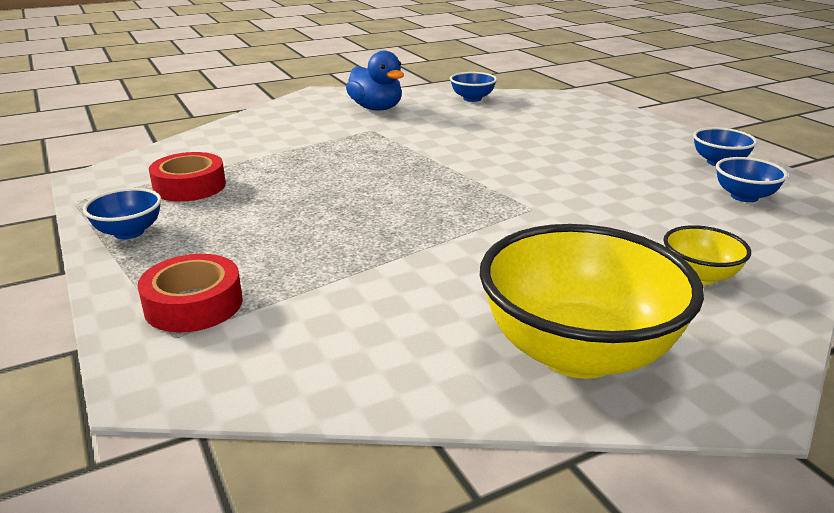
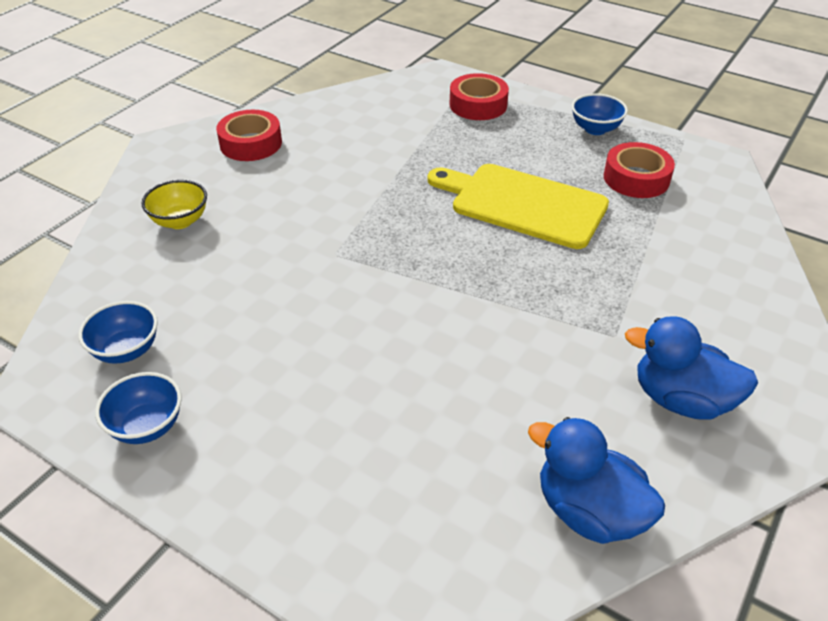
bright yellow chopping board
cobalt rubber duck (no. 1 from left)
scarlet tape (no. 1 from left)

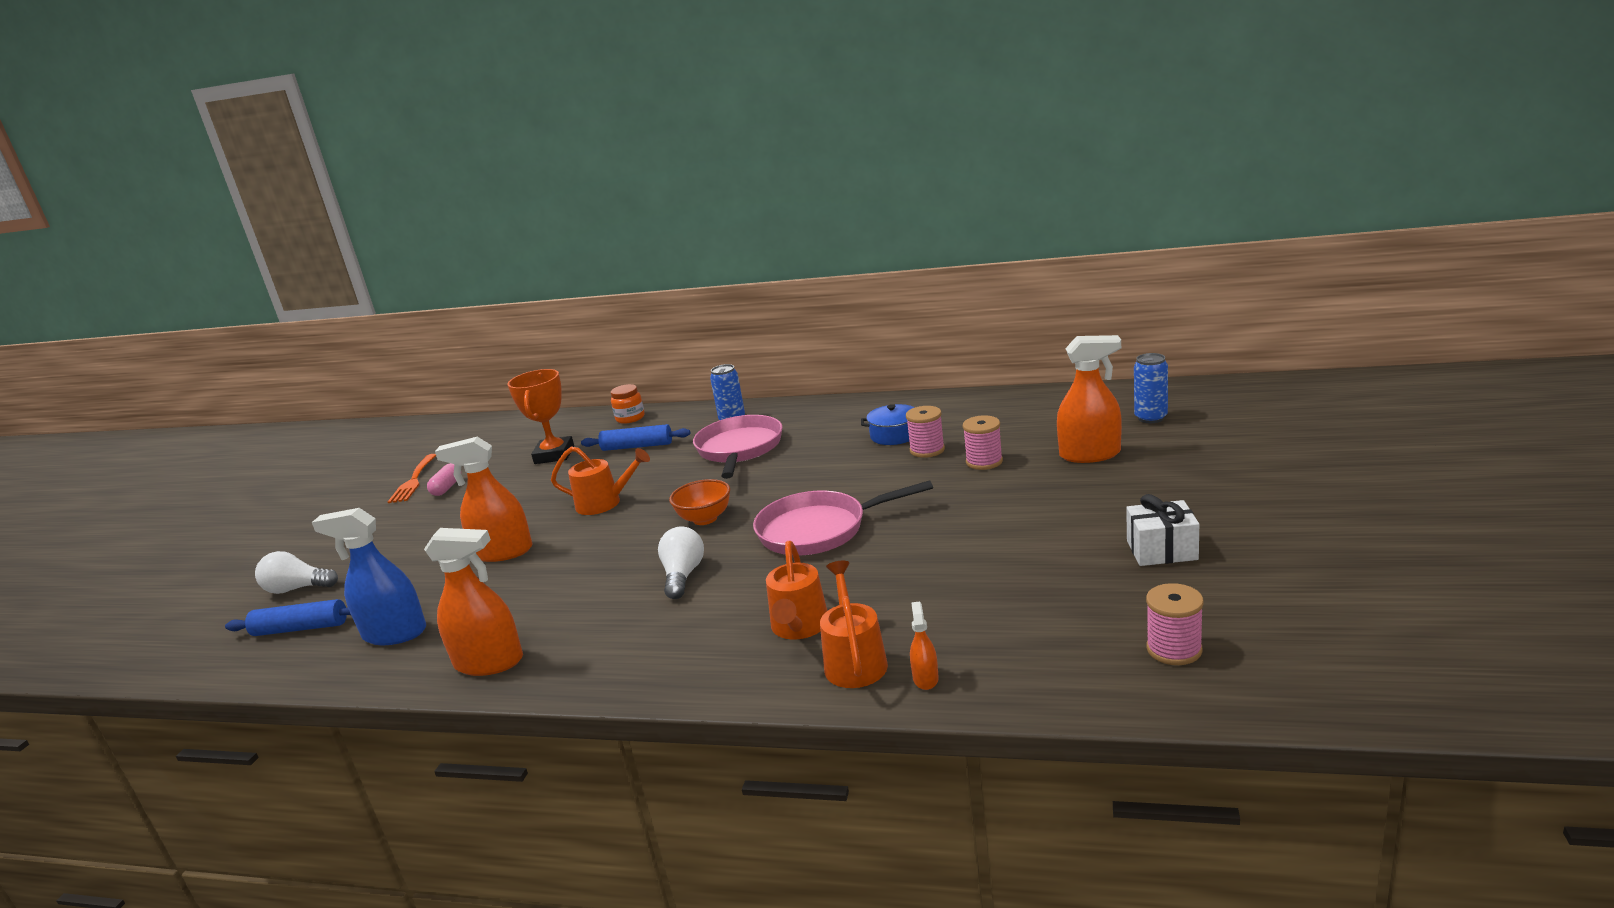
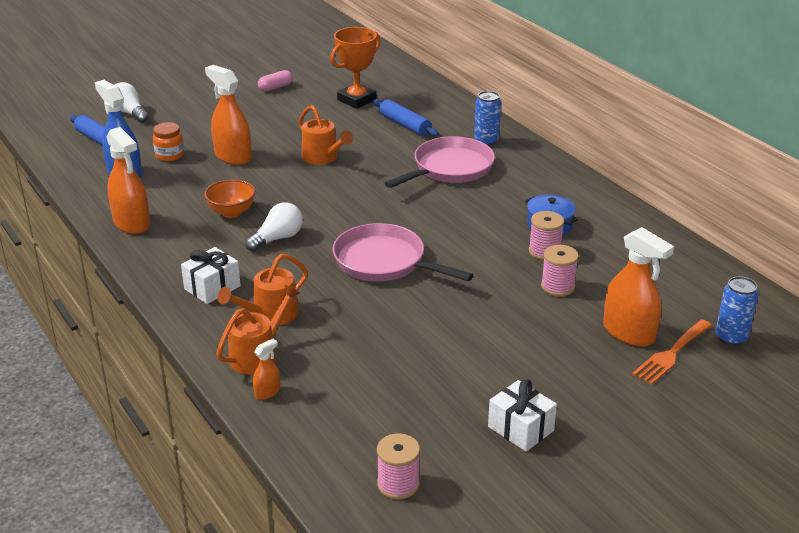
white gift (no. 1 from left)
orange fork
orange jam jar
orange deep dish

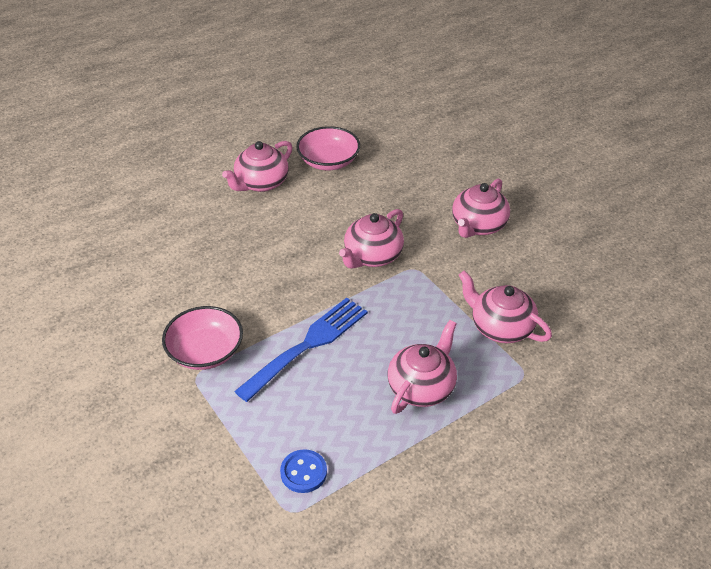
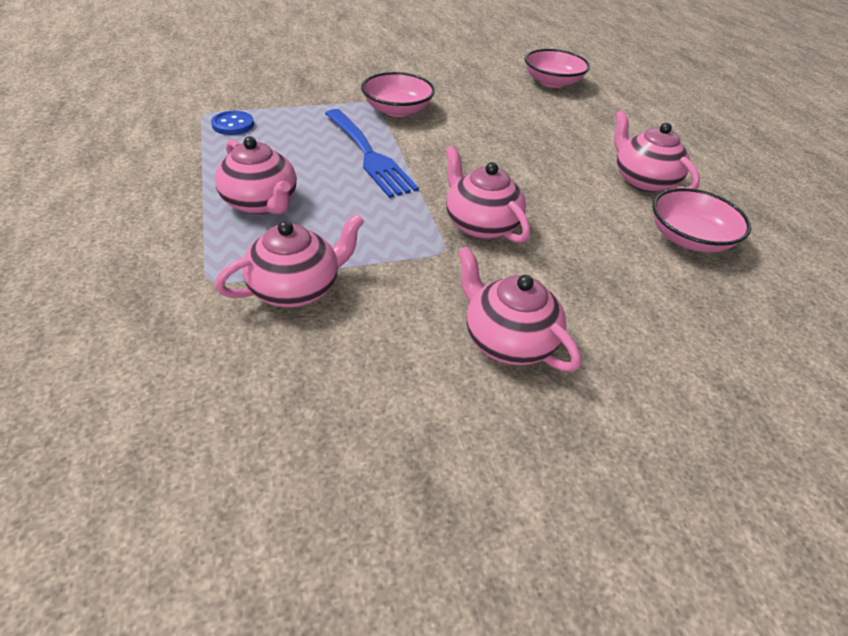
rosy deep dish (no. 2 from left)

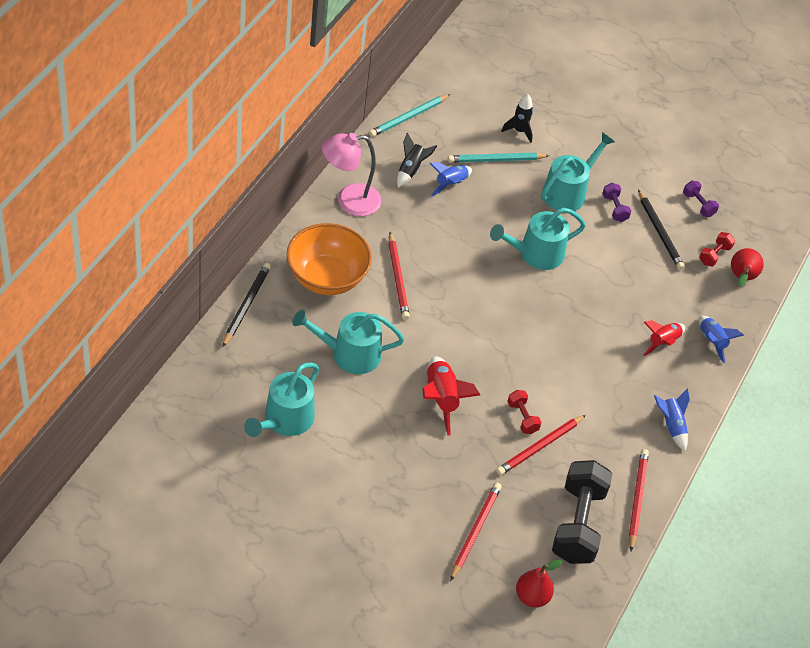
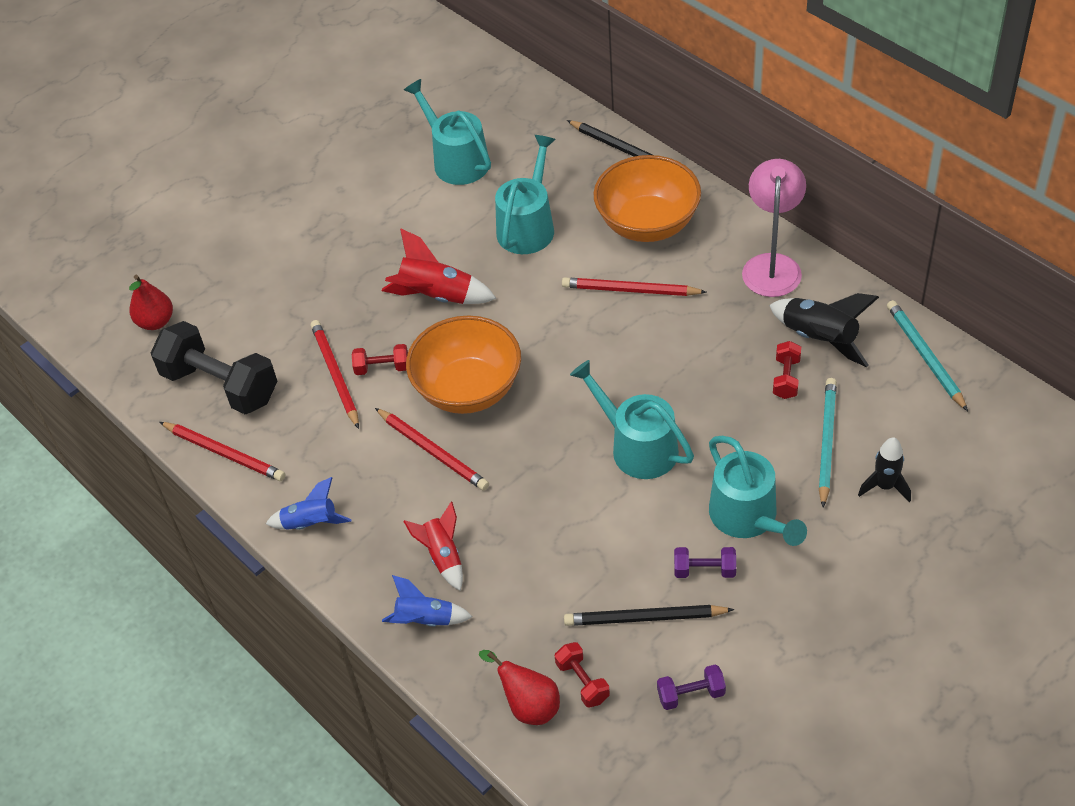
orange deep dish (no. 1 from left)
scarlet lead pencil (no. 3 from left)
scarlet free weight (no. 3 from left)
aqua watering pot (no. 3 from left)
ebony toy rocket (no. 1 from left)

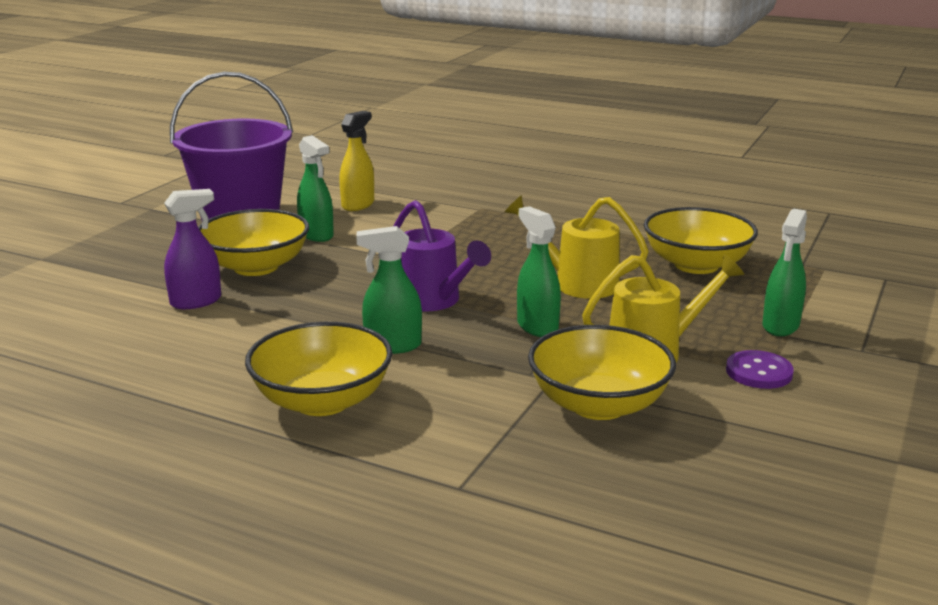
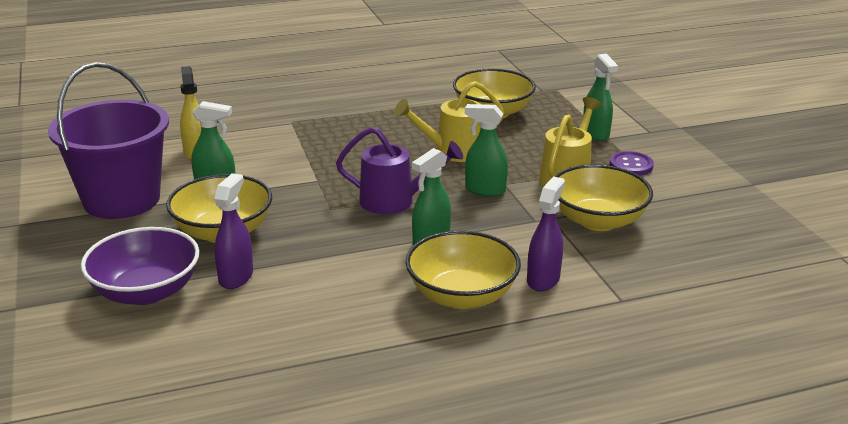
violet deep dish
violet spray bottle (no. 2 from left)

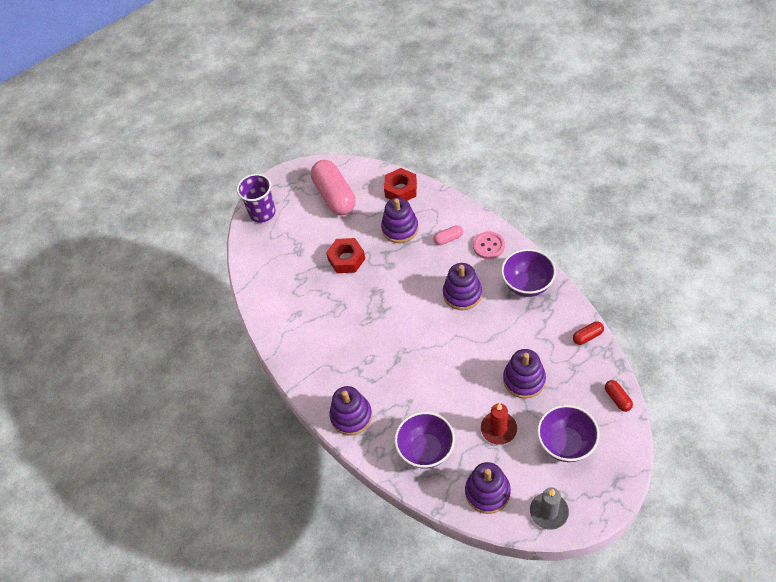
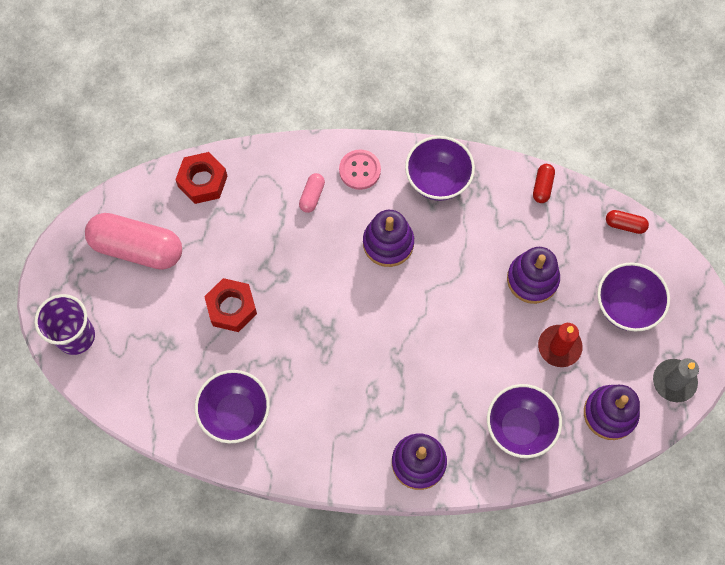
violet stacking rings (no. 2 from left in the first image)
violet deep dish (no. 1 from left)

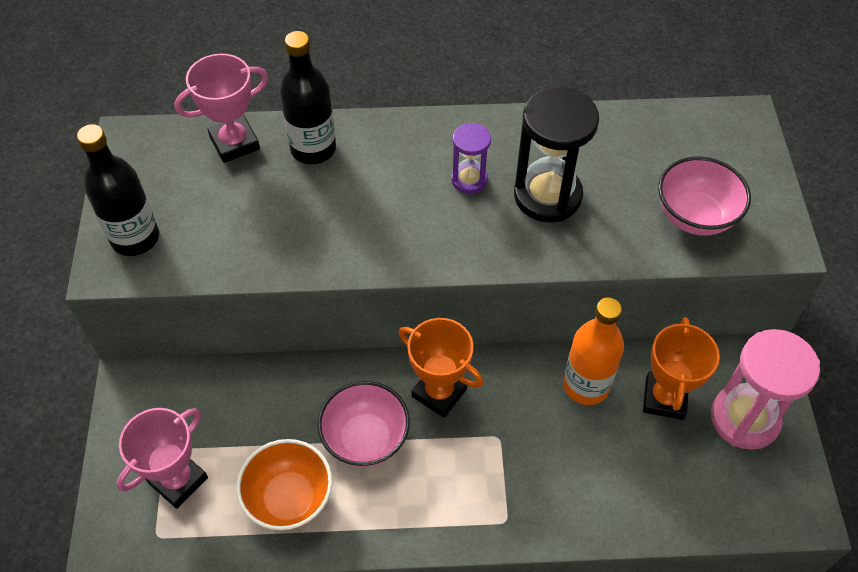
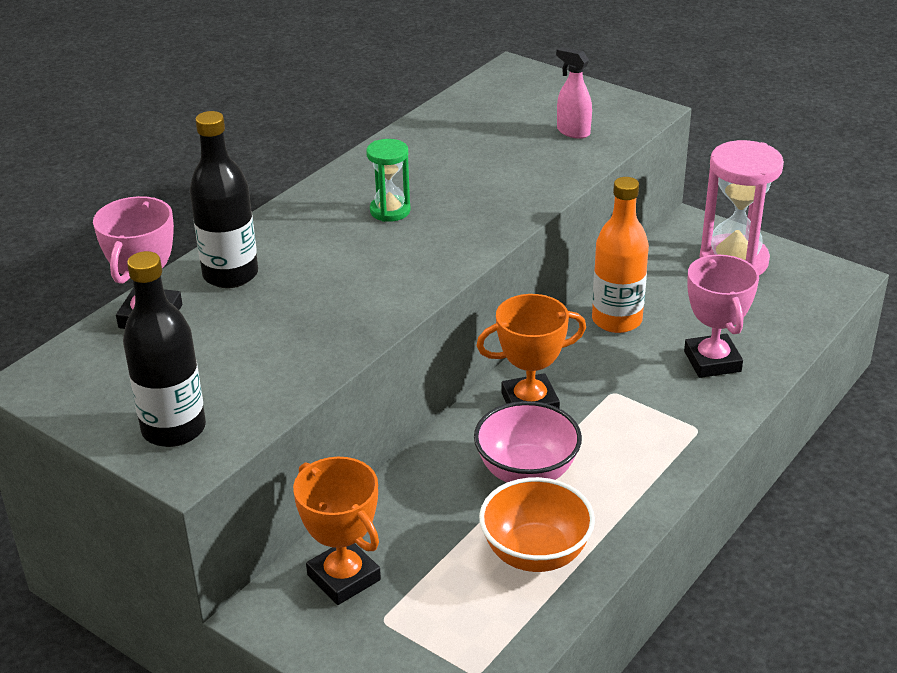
ebony hourglass
rosy trophy (no. 2 from left)
orange trophy (no. 1 from left)
rosy spray bottle
green hourglass

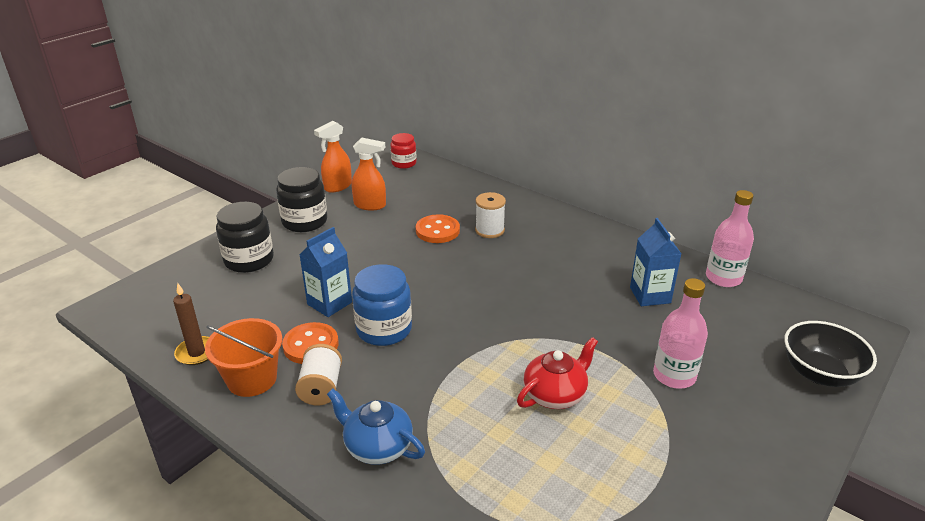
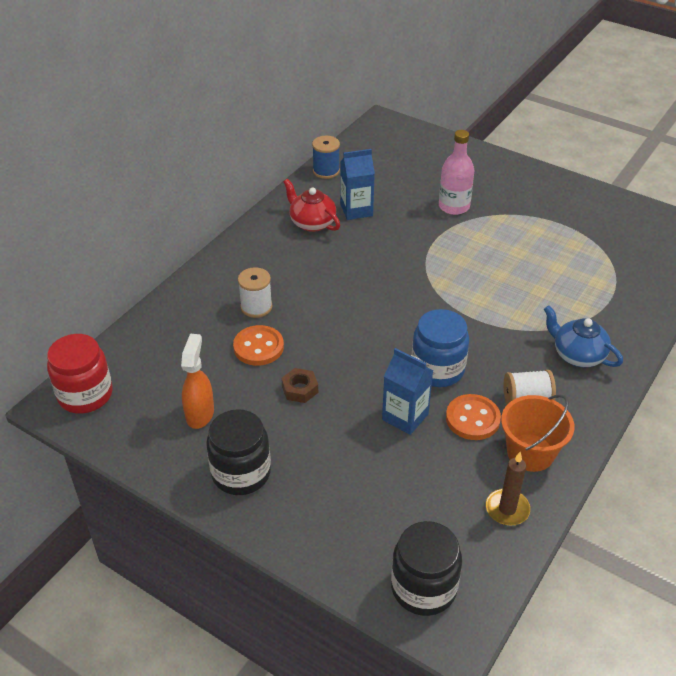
orange spray bottle (no. 1 from left in the first image)
ebony deep dish
brown hexagon nut
ebony jam jar (no. 2 from left)
scarlet teapot
cobalt bobbin
cobalt teapot
scarlet jam jar

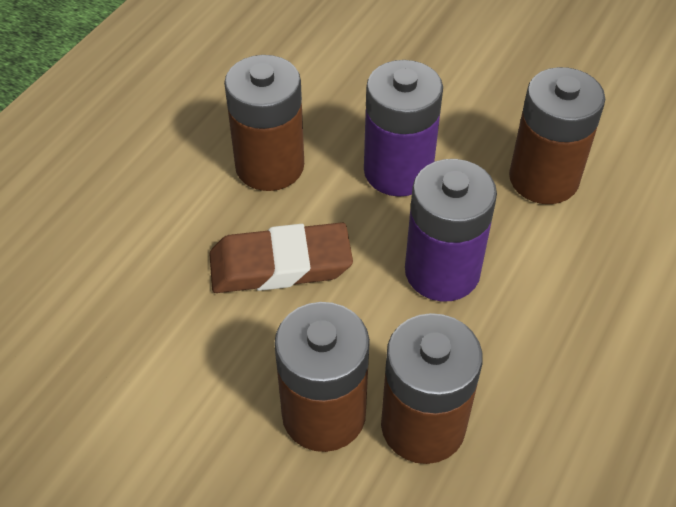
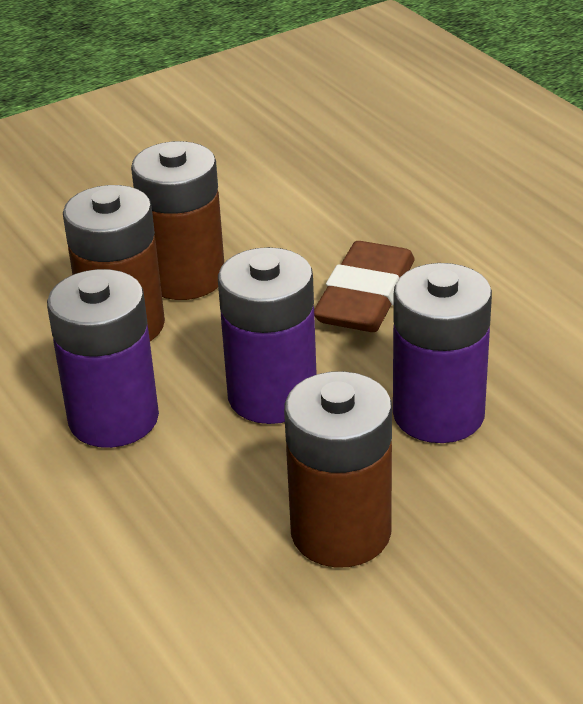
brown power cell (no. 1 from left in the first image)
violet power cell (no. 1 from left)

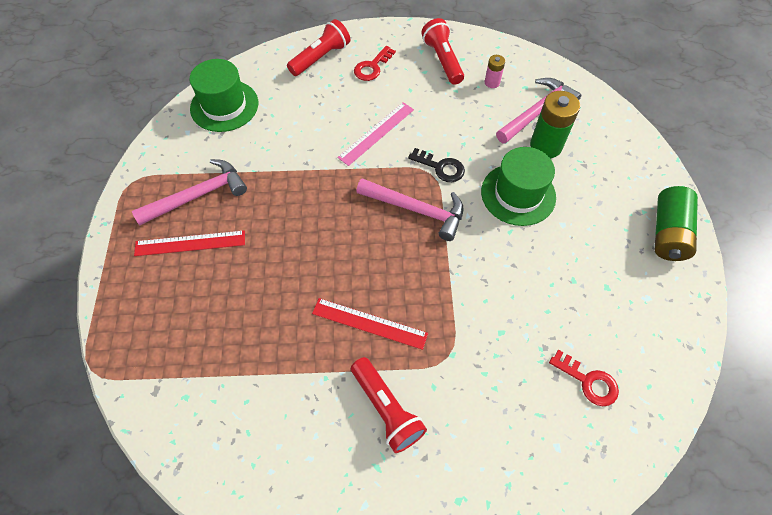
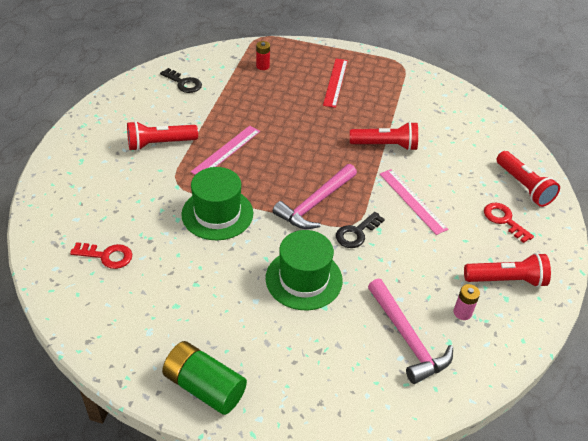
rosy hammer (no. 1 from left in the first image)
green power cell (no. 1 from left in the first image)
ebony latchkey (no. 1 from left)
scarlet power cell
scarlet torch (no. 2 from left)
green tall hat (no. 1 from left)
rosy ruler (no. 1 from left)
scarlet latchkey (no. 1 from left)

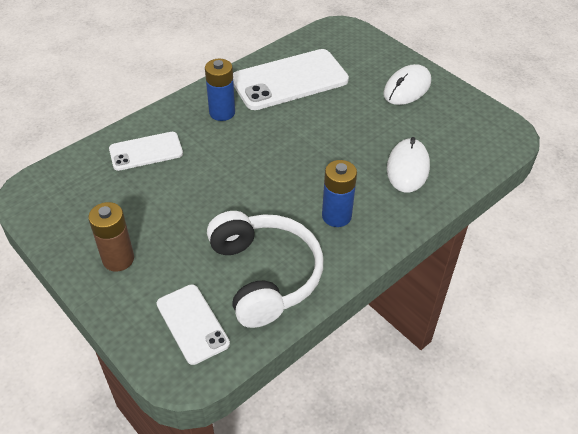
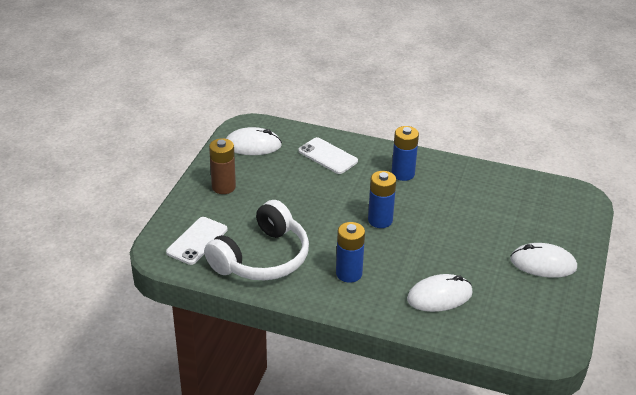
white phone (no. 3 from left in the first image)
white PC mouse (no. 1 from left)
cobalt power cell (no. 2 from left)

